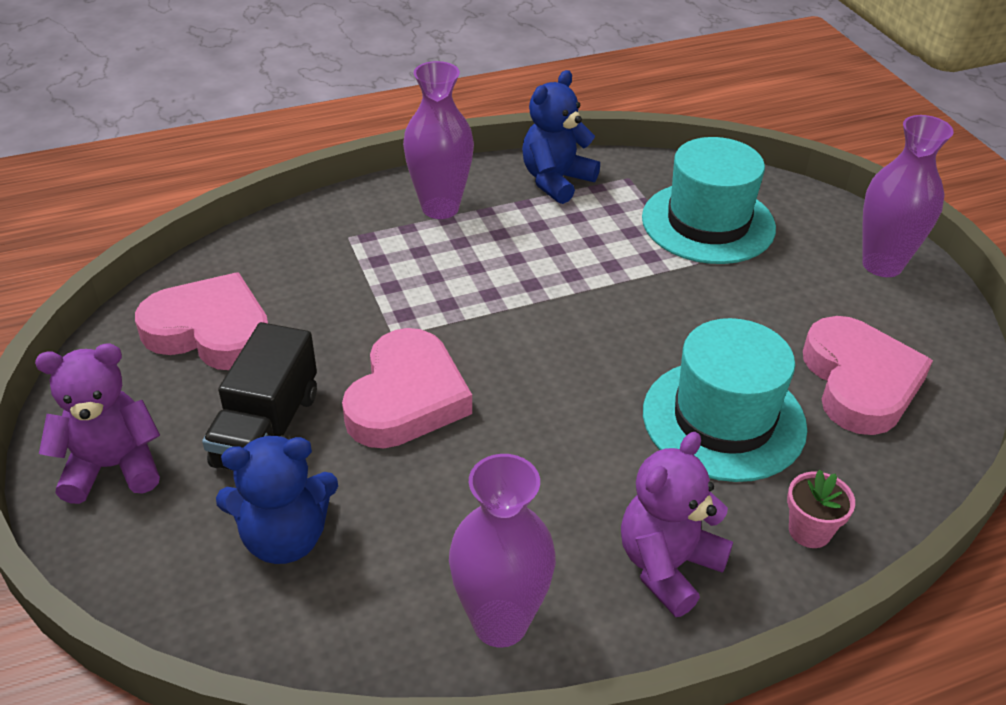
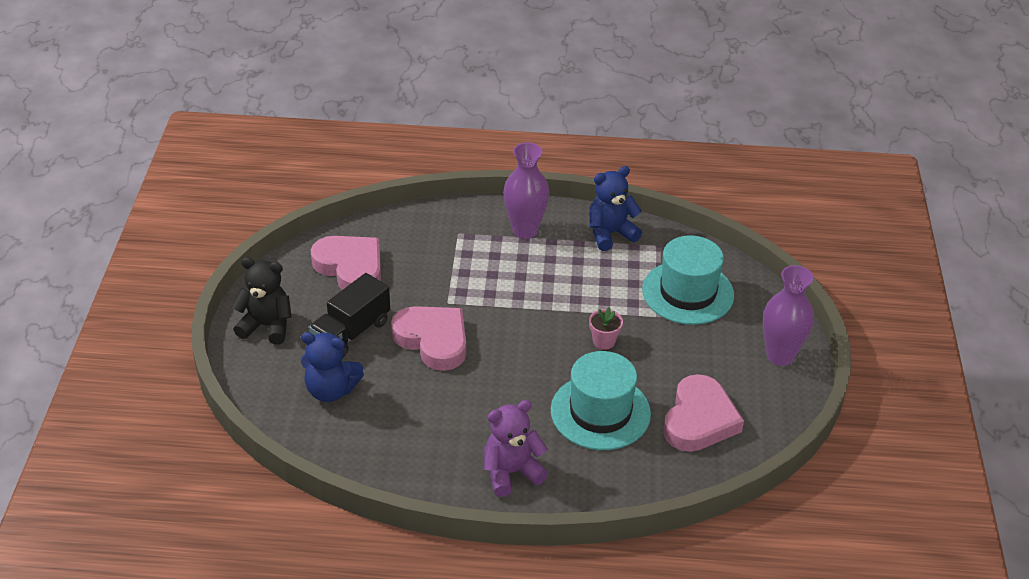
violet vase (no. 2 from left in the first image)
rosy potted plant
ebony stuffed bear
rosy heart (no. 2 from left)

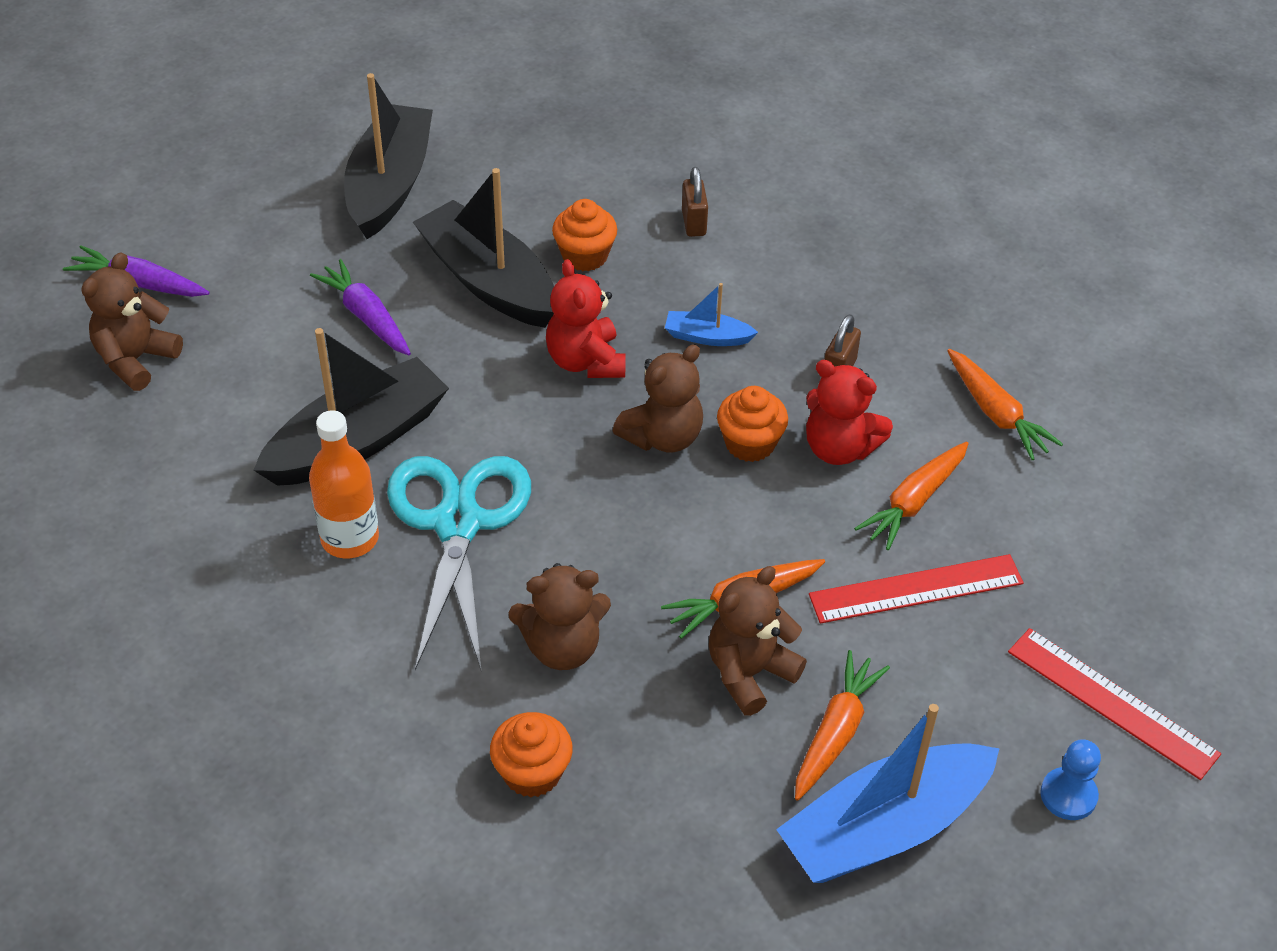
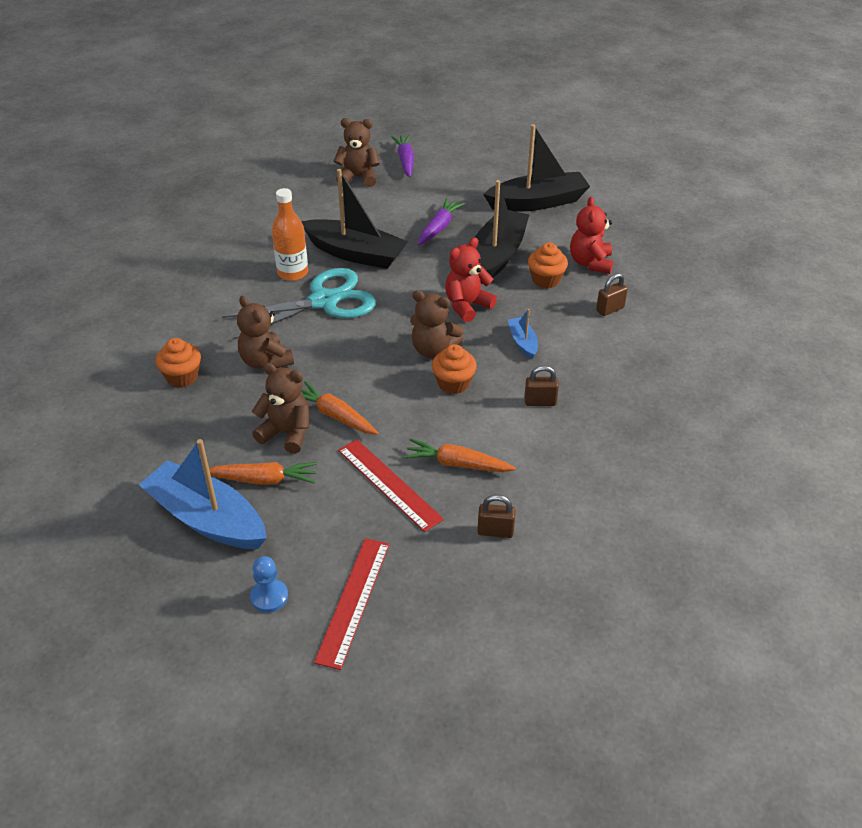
orange carrot (no. 4 from left in the first image)
brown small lock (no. 1 from left)
scarlet stuffed bear (no. 2 from left)

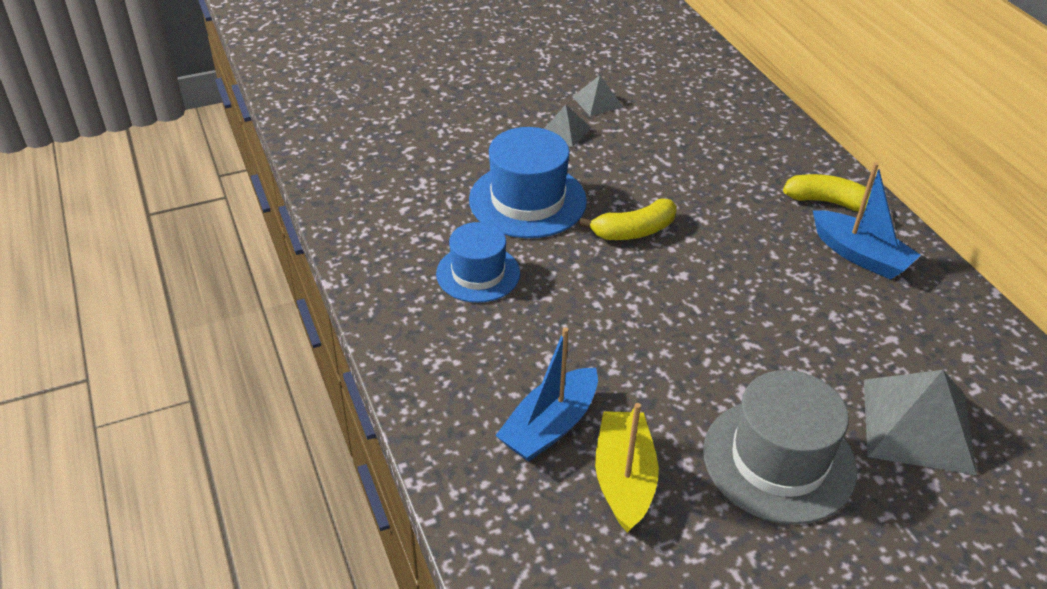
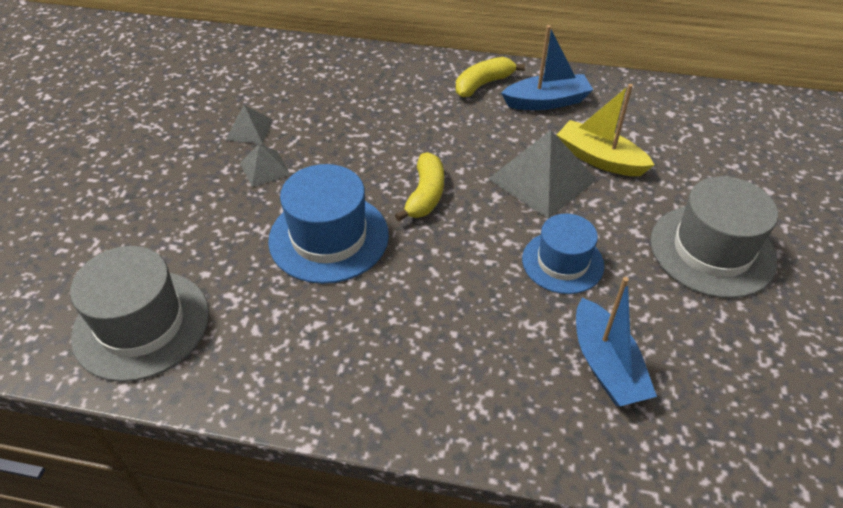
grey tall hat (no. 1 from left)
cobalt tall hat (no. 2 from left)
bright yellow boat
grey pyramid shape (no. 3 from left)

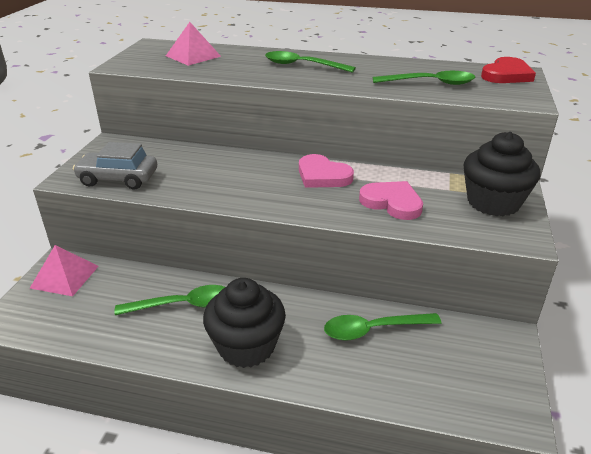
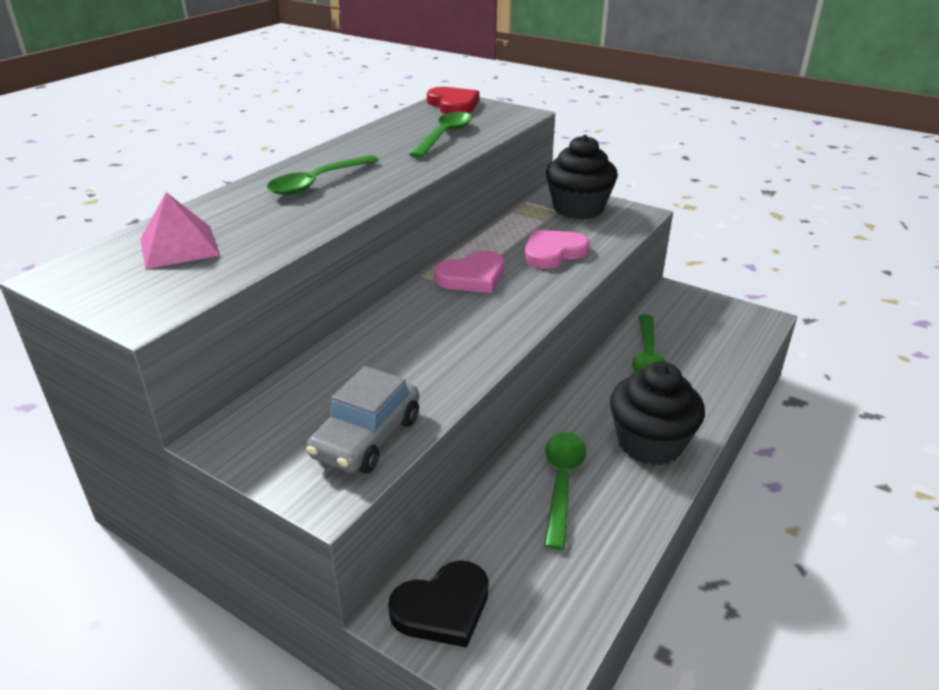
ebony heart

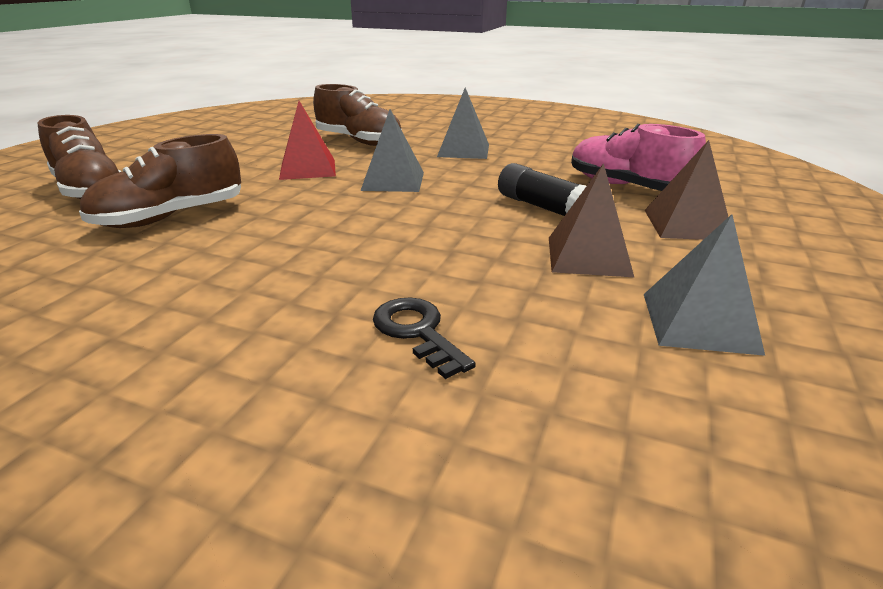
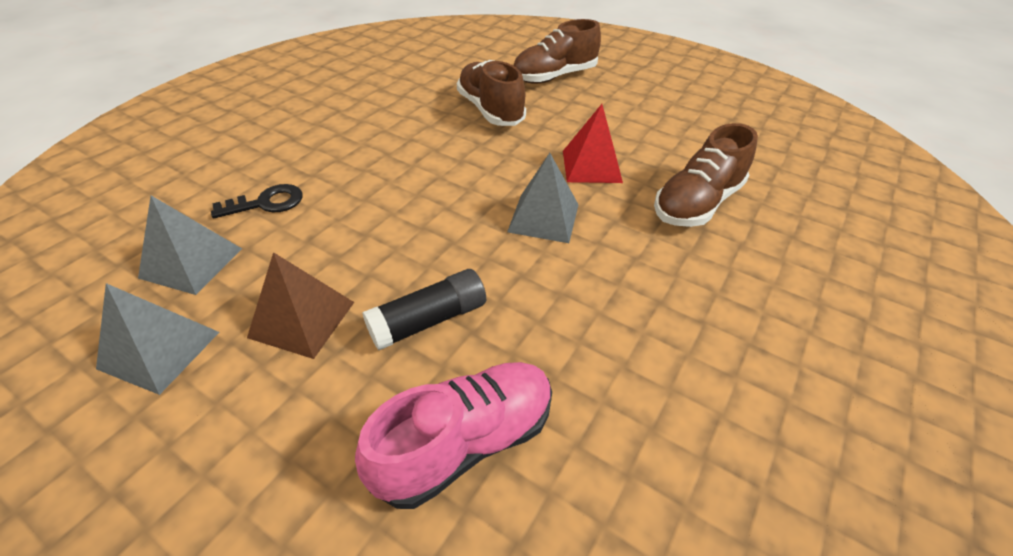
brown pyramid shape (no. 2 from left in the first image)
grey pyramid shape (no. 2 from left)

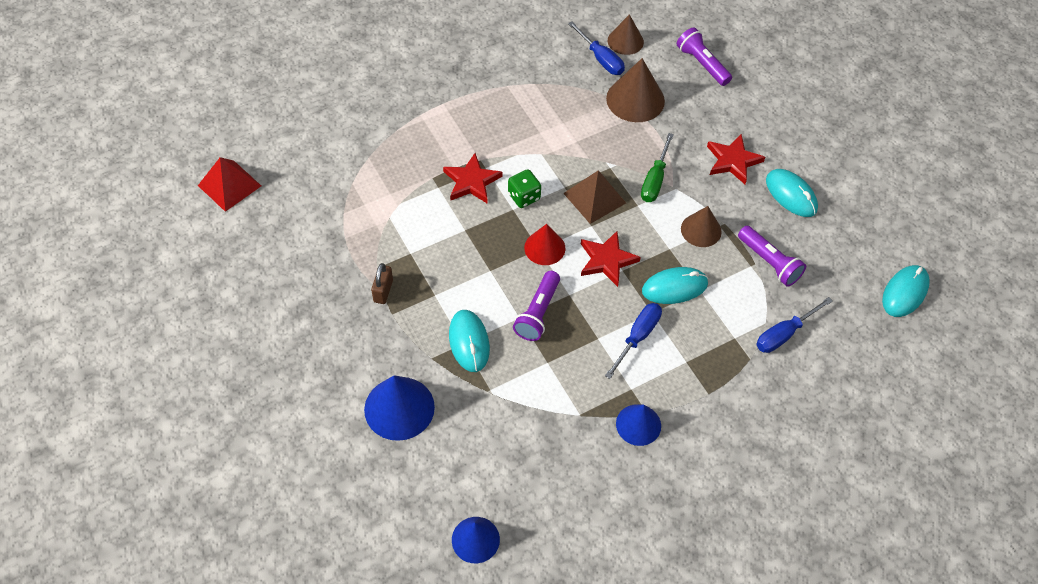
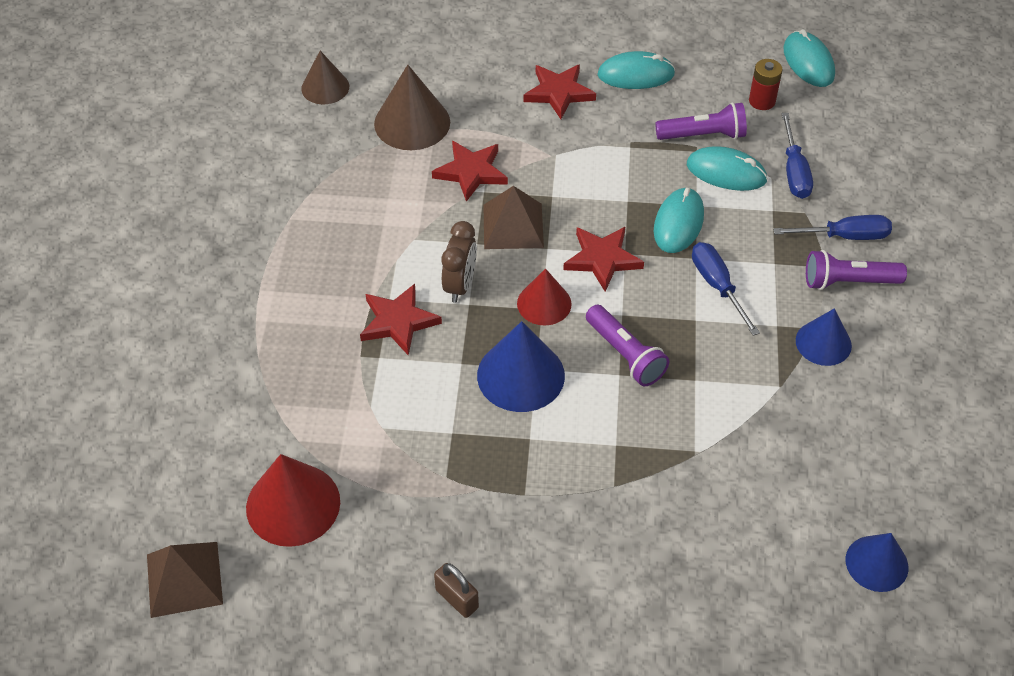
green screwdriver
brown solid cone (no. 3 from left in the first image)
scarlet solid cone (no. 1 from left)
scarlet star shape (no. 2 from left)
scarlet power cell
cobalt solid cone (no. 1 from left)
brown small lock
aqua PC mouse (no. 3 from left)
cobalt screwdriver (no. 3 from left)
violet torch (no. 3 from left)
brown clock
brown pyramid shape (no. 1 from left)

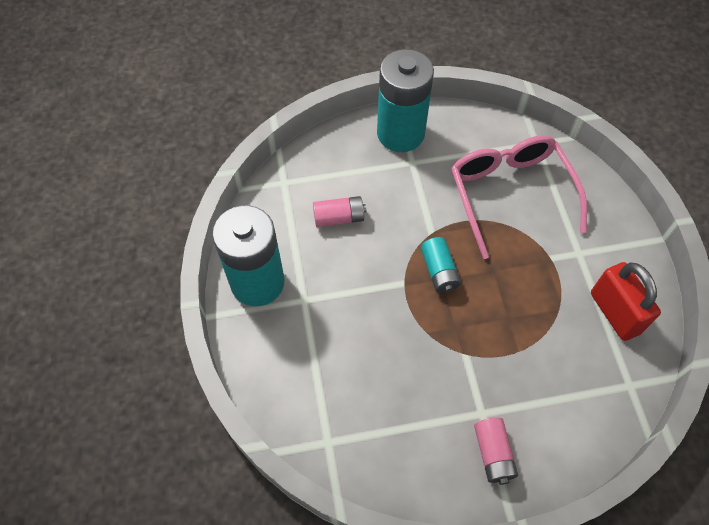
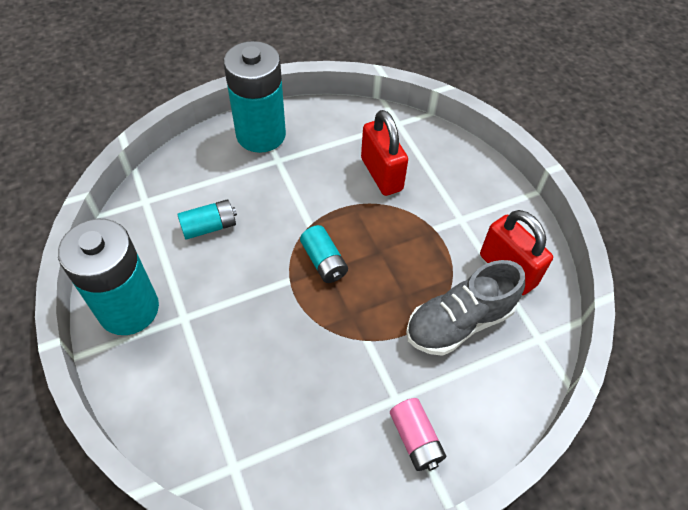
grey lace-up shoe
scarlet small lock (no. 1 from left)
aqua power cell (no. 2 from left)

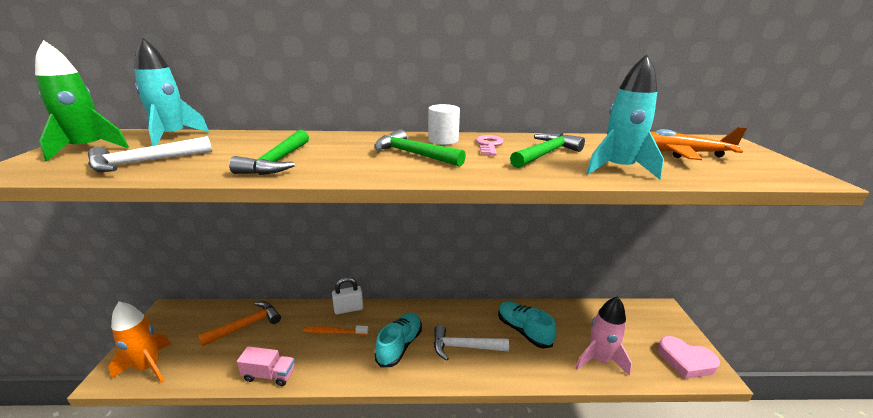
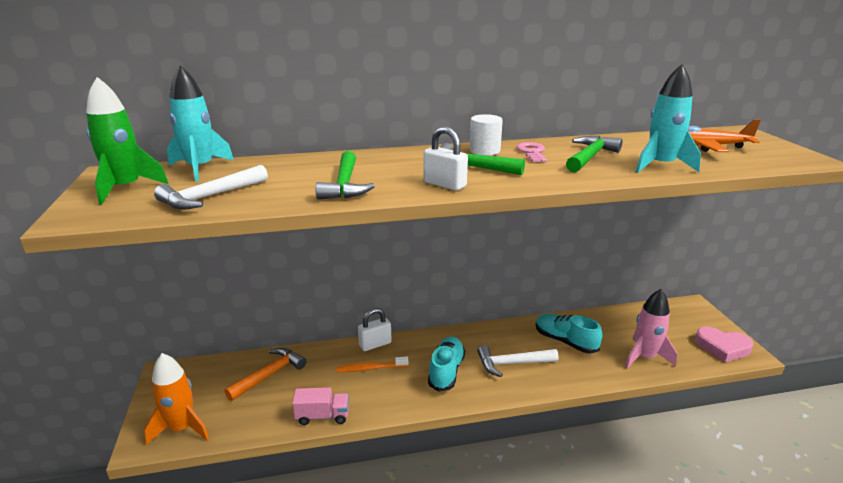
white small lock (no. 2 from left)

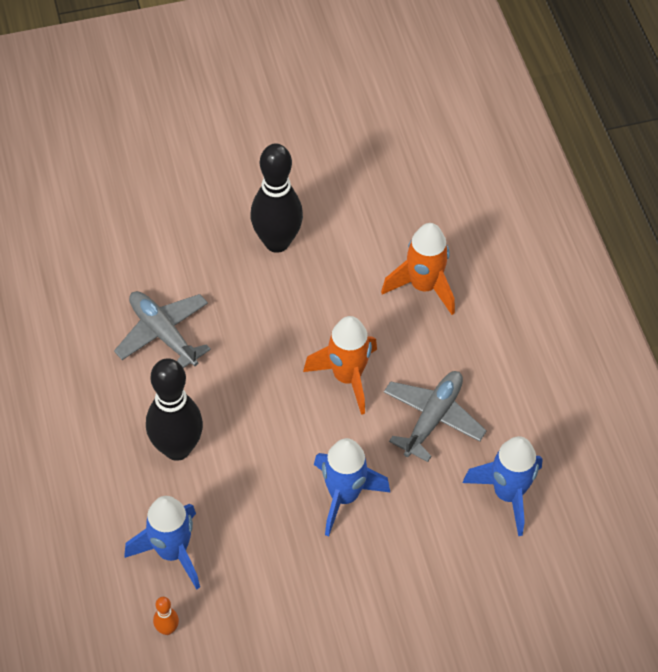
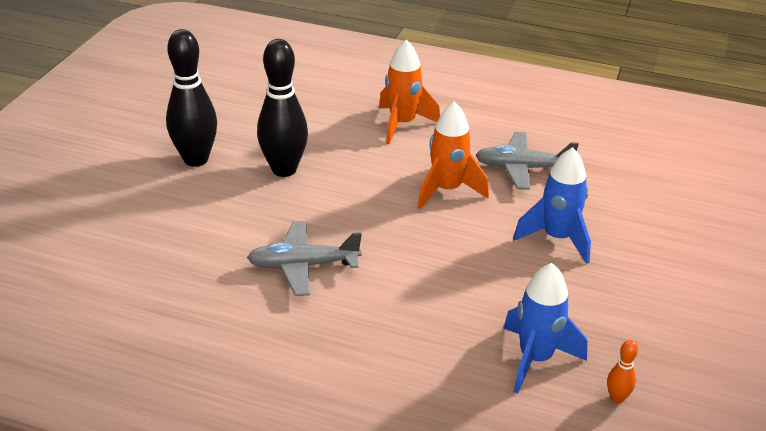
cobalt toy rocket (no. 3 from left in the first image)
ebony tenpin (no. 1 from left)
grey aeroplane (no. 2 from left)

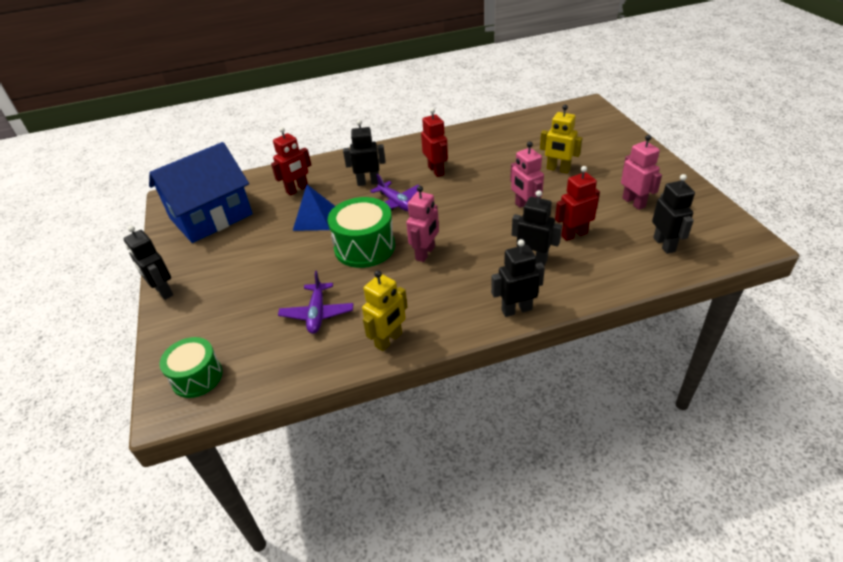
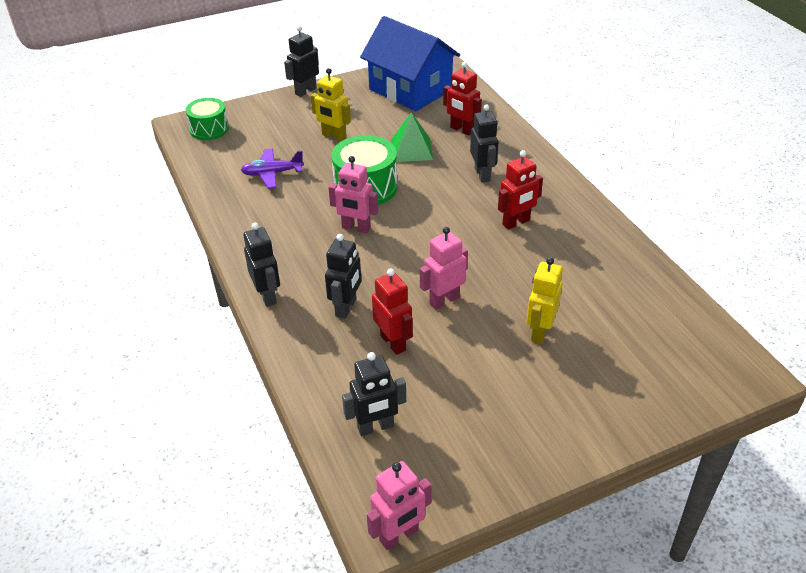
violet aeroplane (no. 2 from left in the first image)
bright yellow robot figure (no. 1 from left)
rosy robot figure (no. 2 from left)
green pyramid shape

